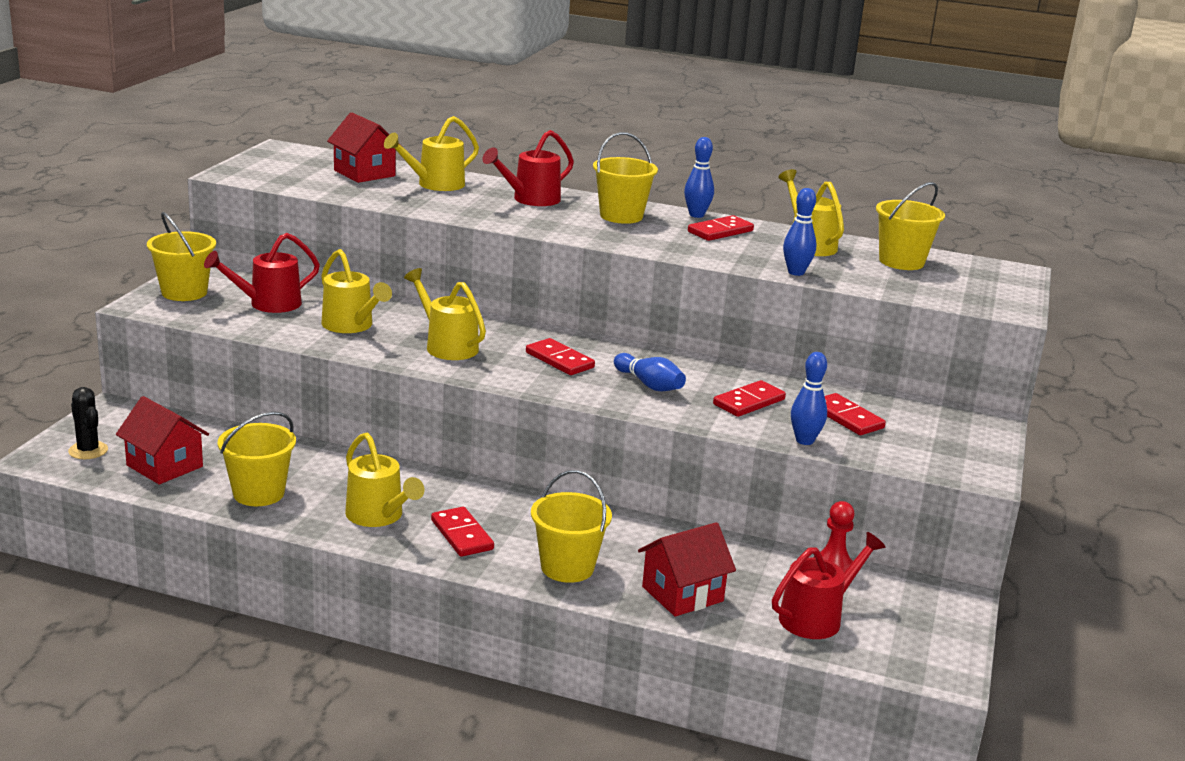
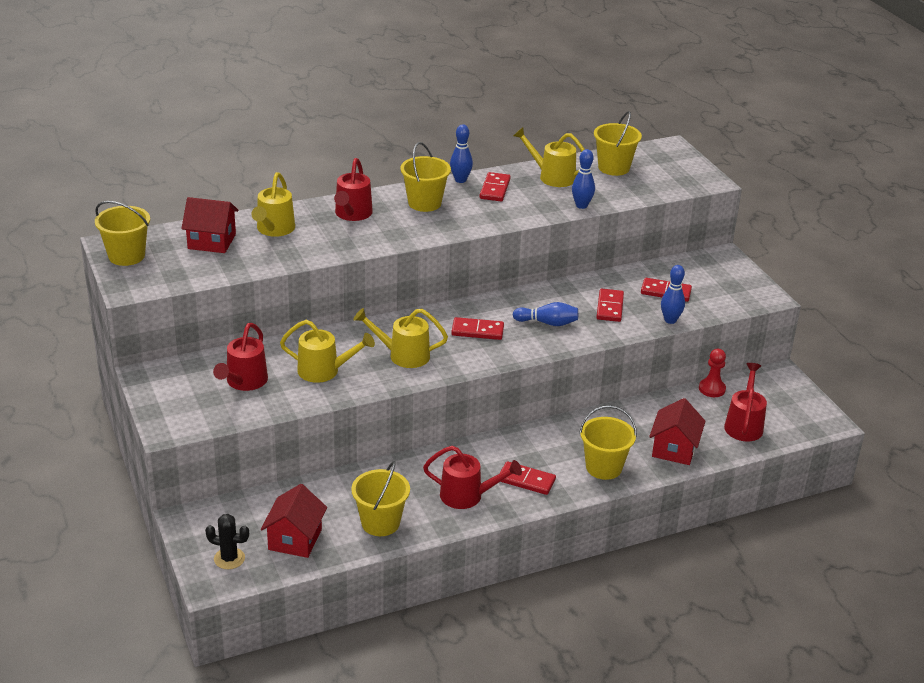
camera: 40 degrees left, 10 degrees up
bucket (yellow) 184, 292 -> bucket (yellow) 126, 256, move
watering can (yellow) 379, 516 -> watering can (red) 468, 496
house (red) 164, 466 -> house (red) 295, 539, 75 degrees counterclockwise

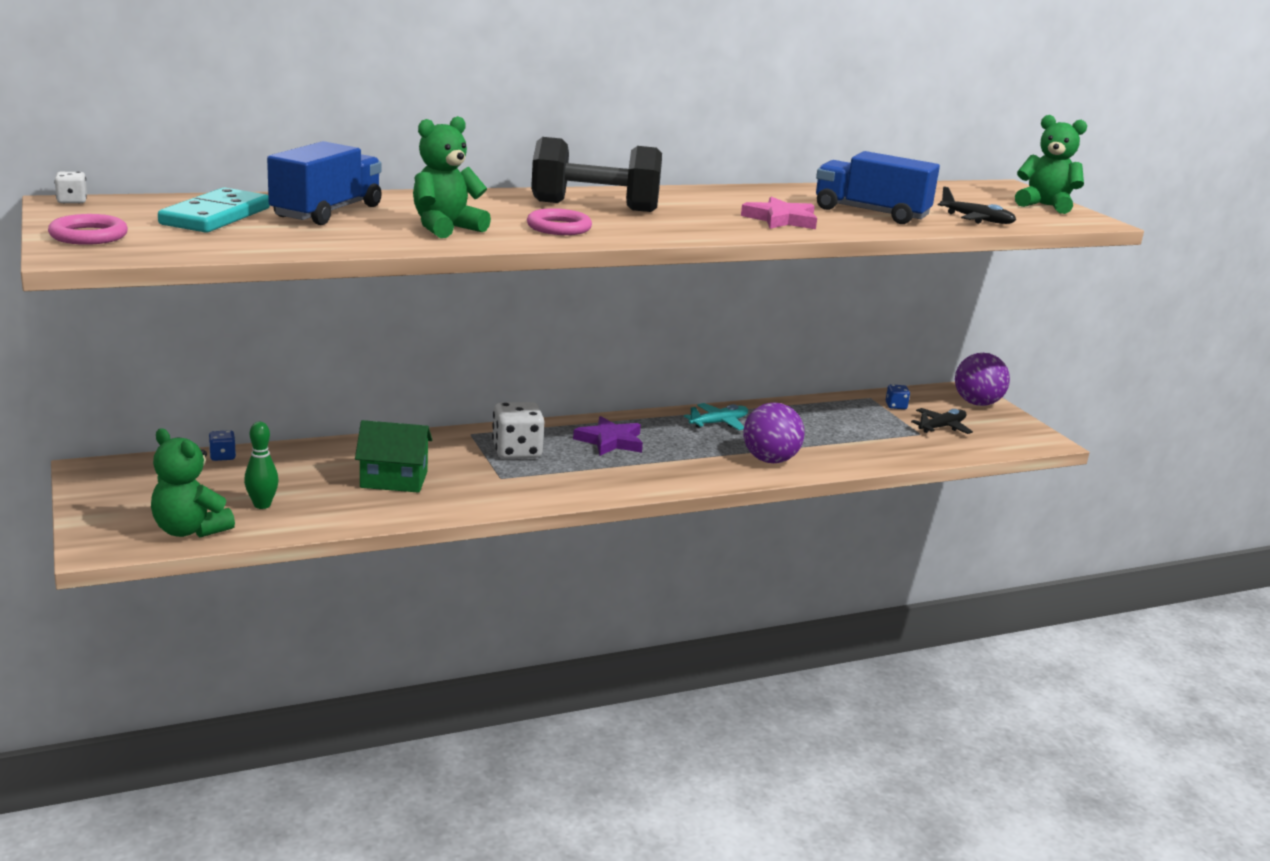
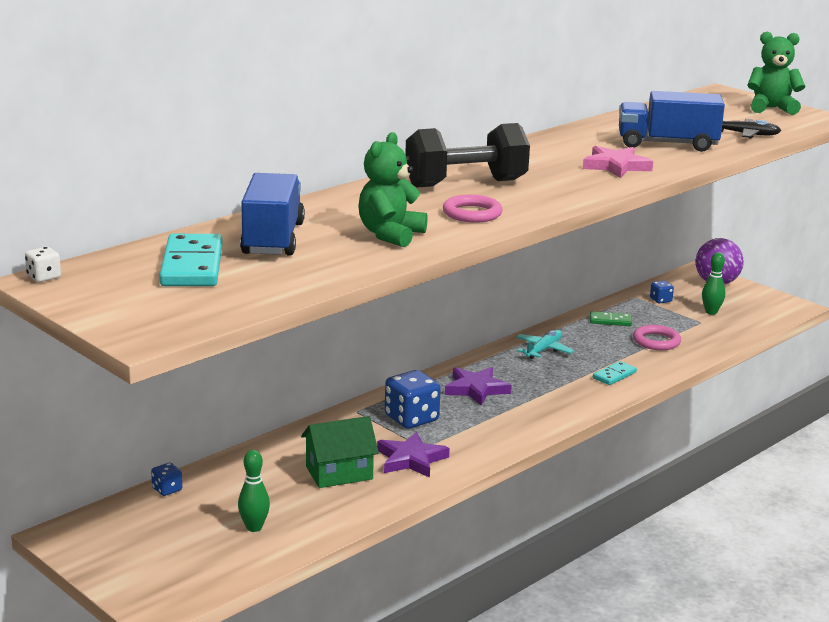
camera: 20 degrees left, 0 degrees up
teddy bear (green) 190, 530 -> none
none -> star (purple) 411, 459
none -> domino (green) 610, 321
ring (pink) 88, 235 -> ring (pink) 656, 341, move
ball (purple) 770, 460 -> domino (turquoise) 614, 375
plane (black) 941, 427 -> bowling pin (green) 711, 312
dice (white) 516, 451 -> dice (blue) 411, 418

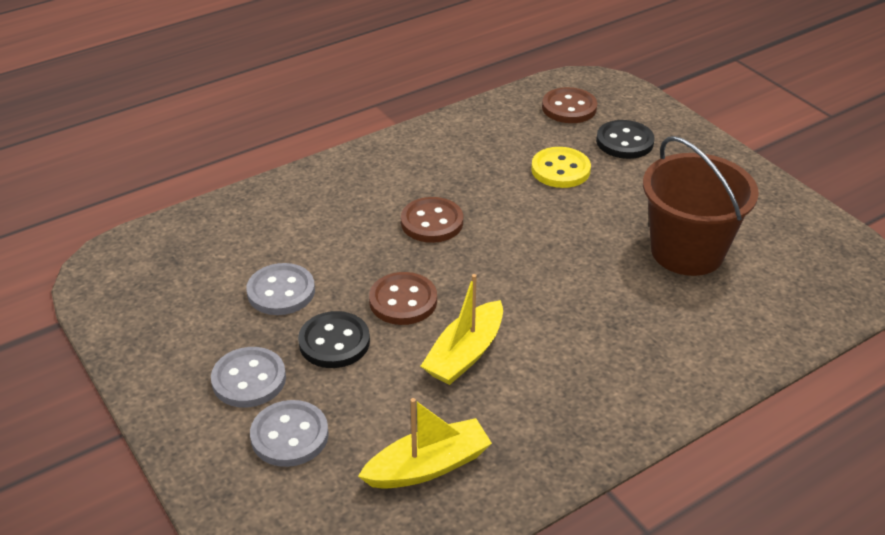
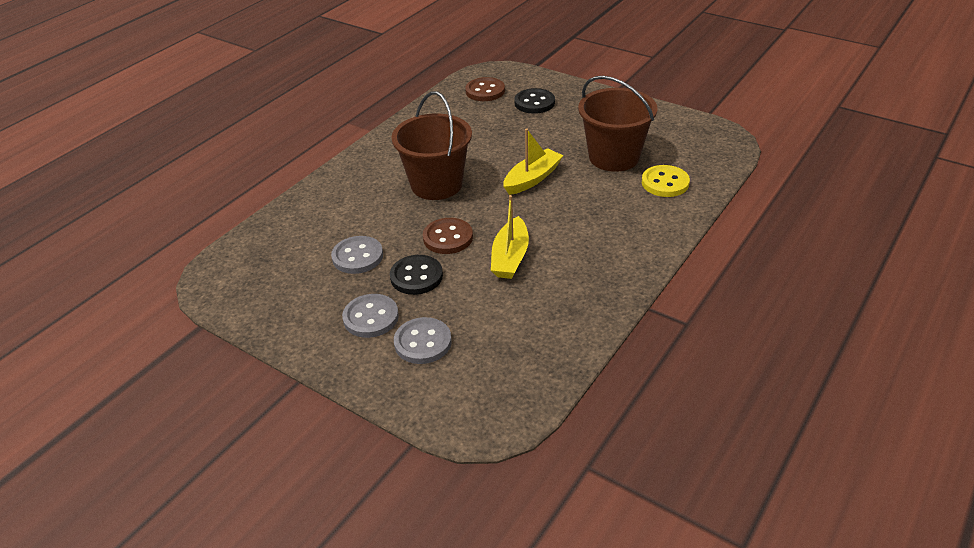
camera: 20 degrees left, 0 degrees up
boat (yellow) 428, 466 -> boat (yellow) 532, 179, move
button (yellow) 560, 170 -> button (yellow) 665, 183, move
button (brown) 432, 222 -> bucket (brown) 436, 184

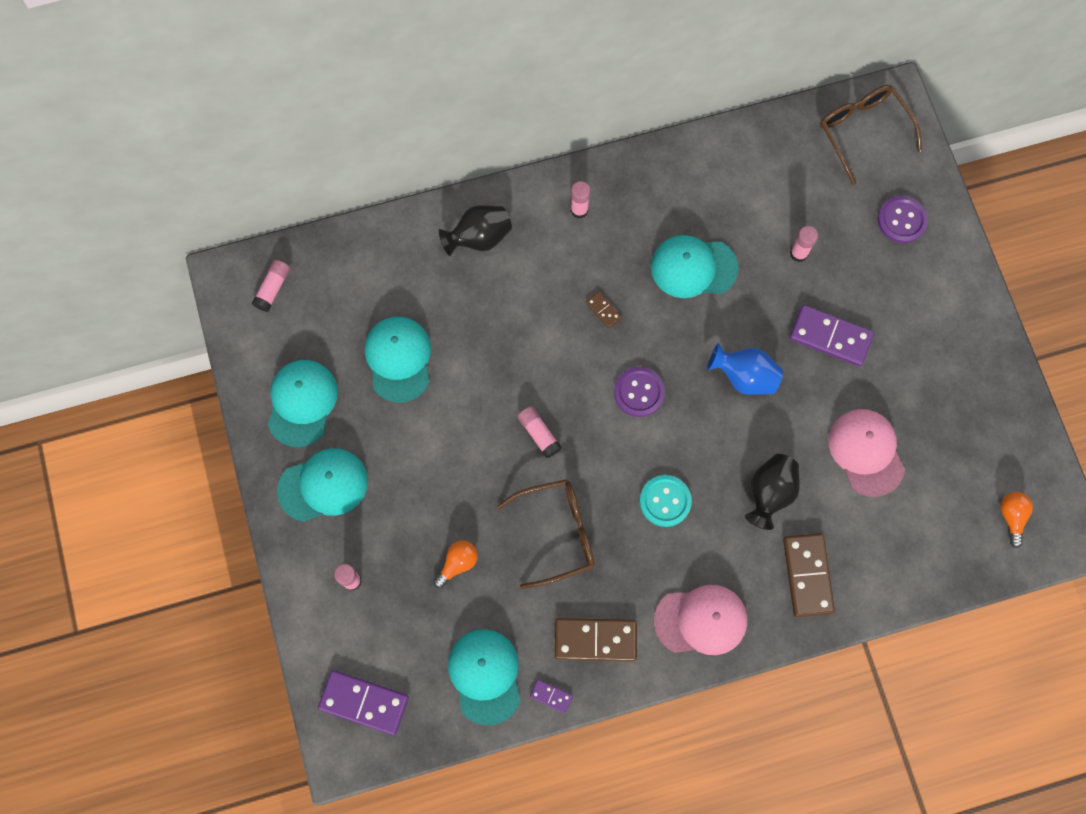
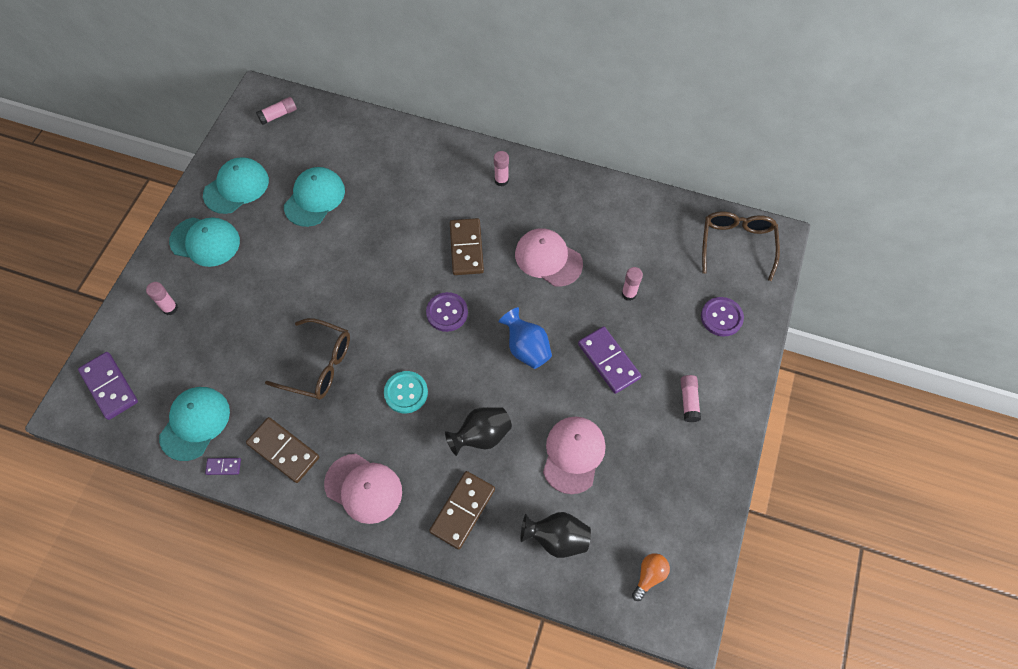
camera: 35 degrees right, 10 degrees down
light bulb (orange) 457, 563 -> none
vase (black) 479, 238 -> vase (black) 557, 538, move
glue stick (pink) 539, 434 -> glue stick (pink) 689, 401, move
cap (turquoise) 693, 267 -> cap (pink) 548, 259
domino (purple) 551, 696 -> domino (purple) 223, 467, 60 degrees counterclockwise
domino (brown) 603, 310 -> domino (brown) 466, 248, x2.10

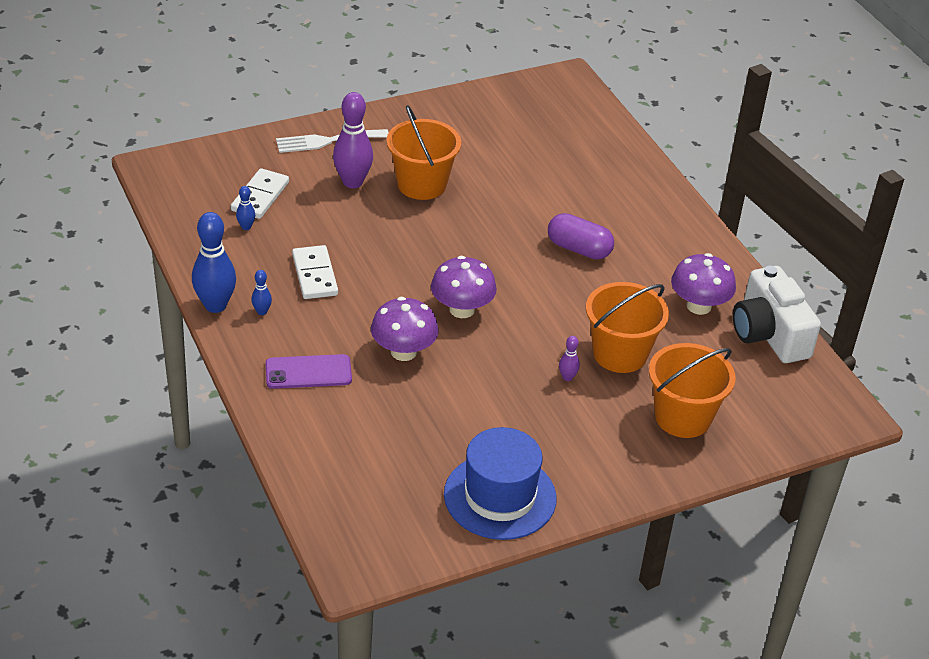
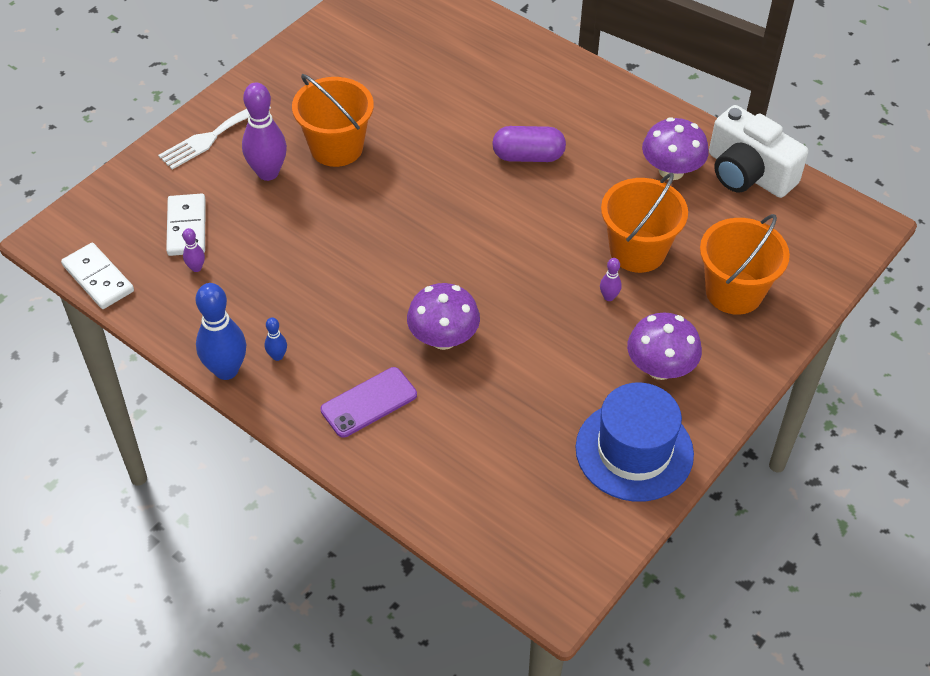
camera: 25 degrees left, 10 degrees up
domino (white) 314, 275 -> domino (white) 98, 278, move
mushroom (purple) 462, 309 -> mushroom (purple) 660, 368, move
bowling pin (blue) 246, 227 -> bowling pin (purple) 196, 268

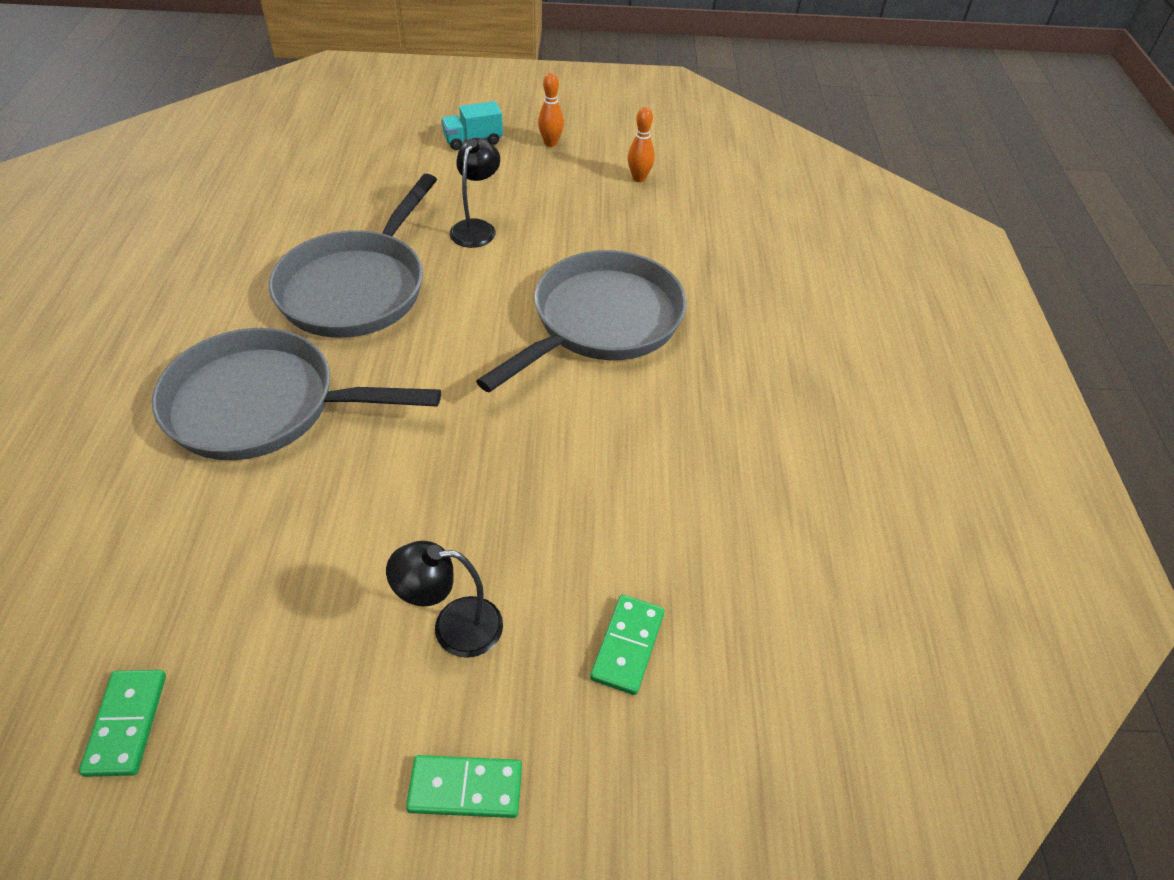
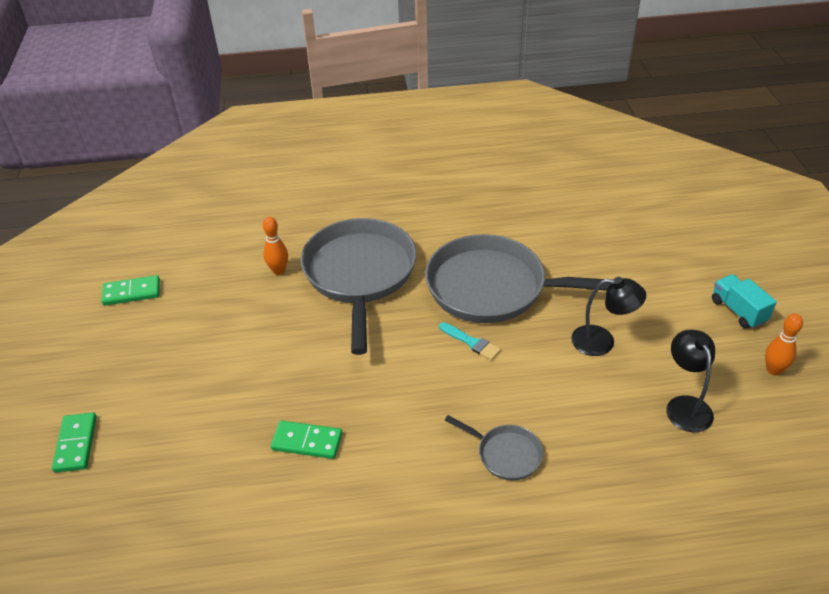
camera: 85 degrees right, 5 degrees down
none -> brush (turquoise) 471, 342
lamp (black) 453, 627 -> lamp (black) 685, 406, move
domino (green) 627, 646 -> domino (green) 307, 441, move
bowling pin (orange) 639, 178 -> bowling pin (orange) 279, 271, move
pan (grey) 601, 322 -> pan (grey) 505, 454, x0.45

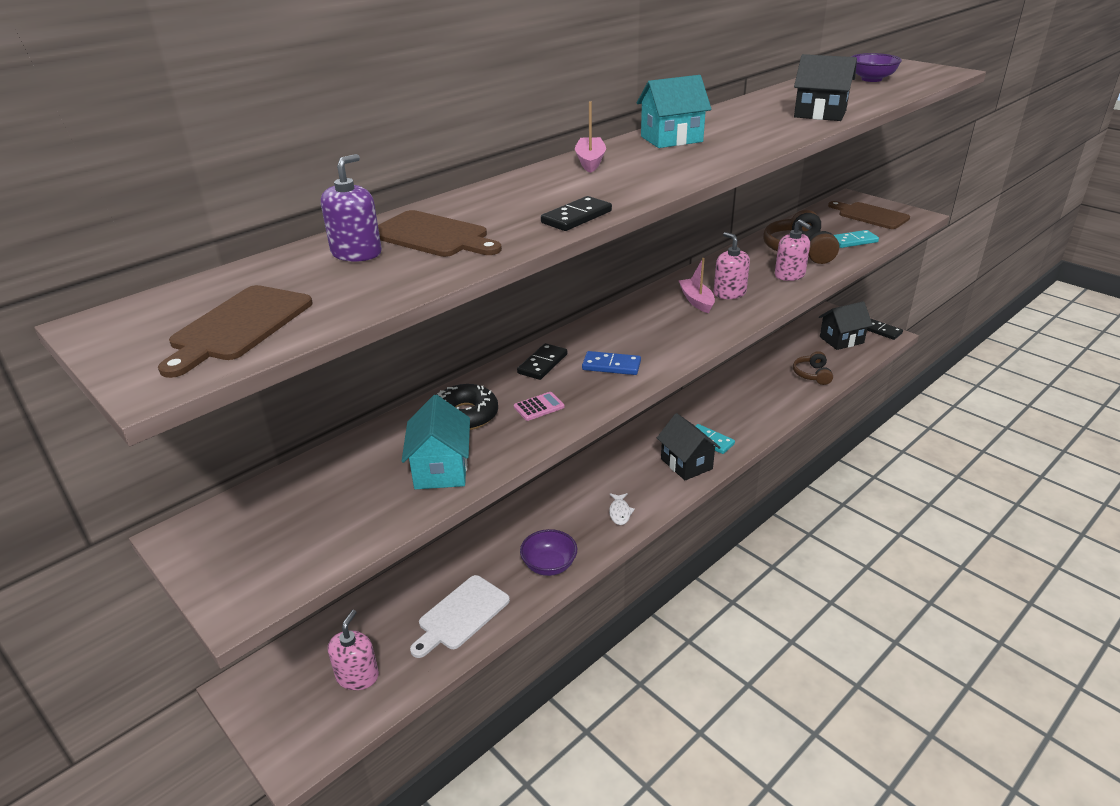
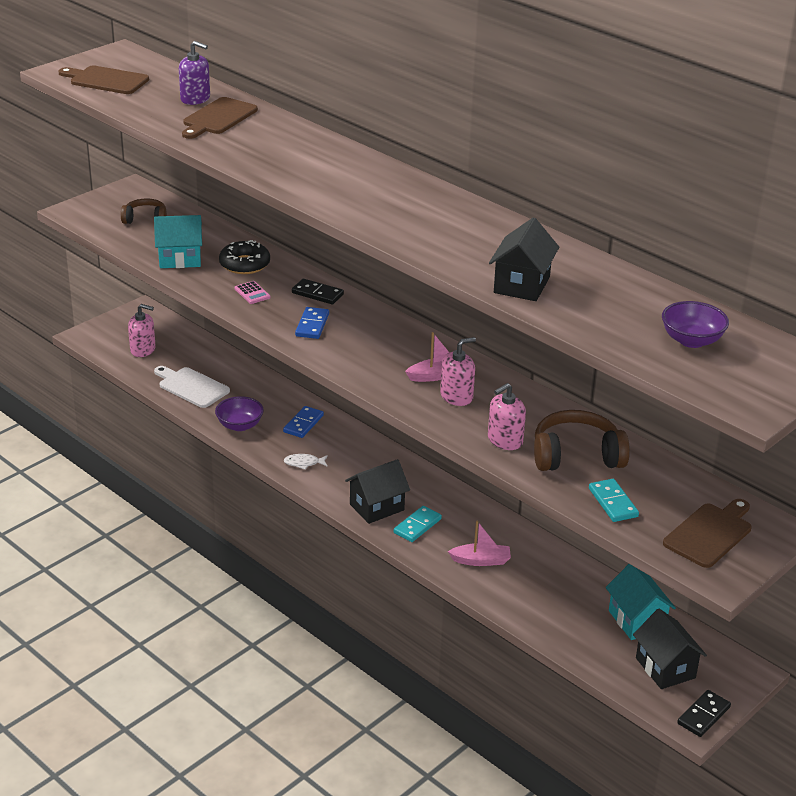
camera: 85 degrees right, 0 degrees up
domino (black) 576, 217 -> none
none -> domino (blue) 303, 424
boat (pink) 590, 161 -> boat (pink) 481, 560, move
house (turquoise) 671, 139 -> house (turquoise) 636, 620, move
headphones (brown) 812, 374 -> headphones (brown) 145, 219, move

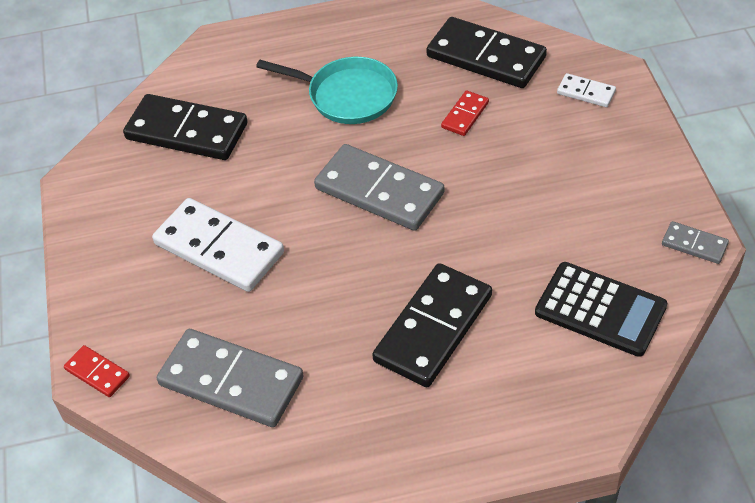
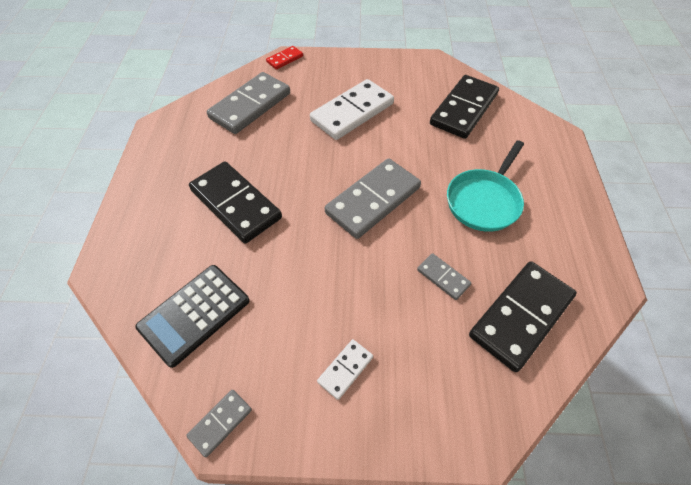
camera: 100 degrees right, 5 degrees up
domino (white) 586, 92 -> domino (white) 345, 369, move
domino (red) 465, 115 -> domino (grey) 443, 277

